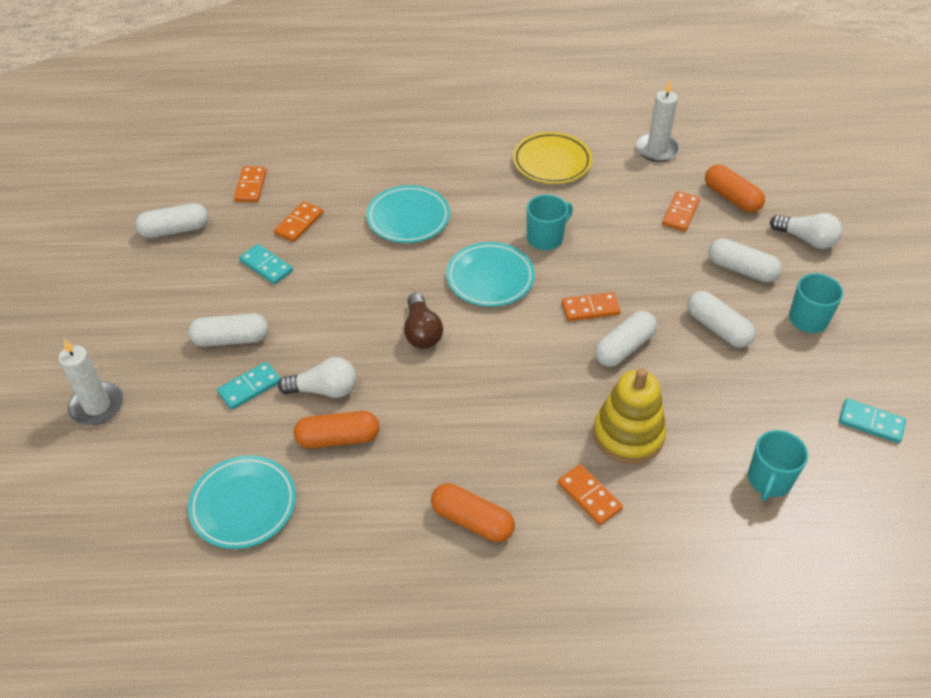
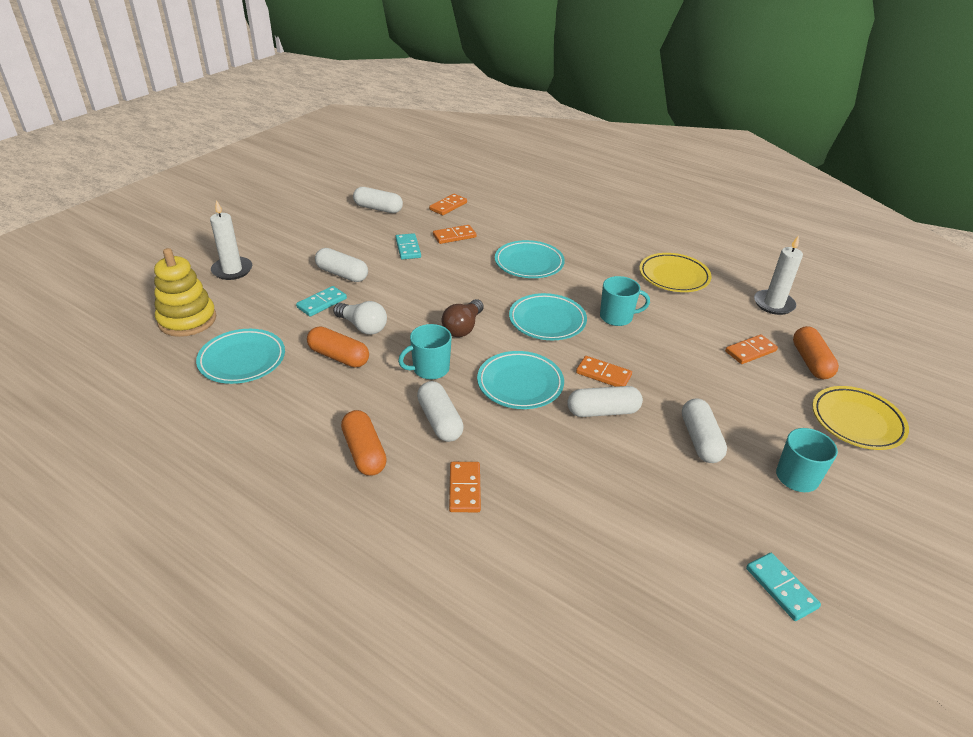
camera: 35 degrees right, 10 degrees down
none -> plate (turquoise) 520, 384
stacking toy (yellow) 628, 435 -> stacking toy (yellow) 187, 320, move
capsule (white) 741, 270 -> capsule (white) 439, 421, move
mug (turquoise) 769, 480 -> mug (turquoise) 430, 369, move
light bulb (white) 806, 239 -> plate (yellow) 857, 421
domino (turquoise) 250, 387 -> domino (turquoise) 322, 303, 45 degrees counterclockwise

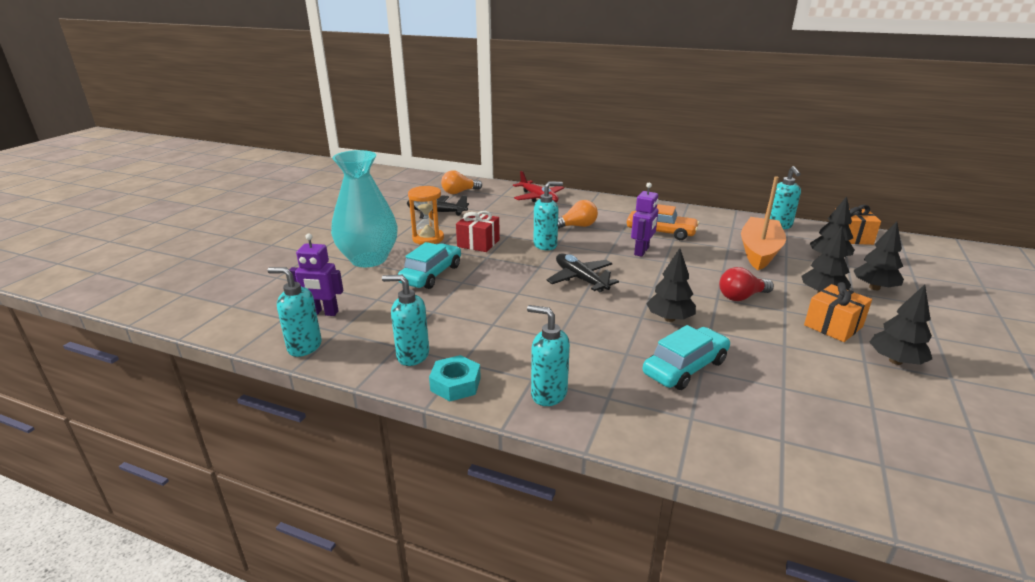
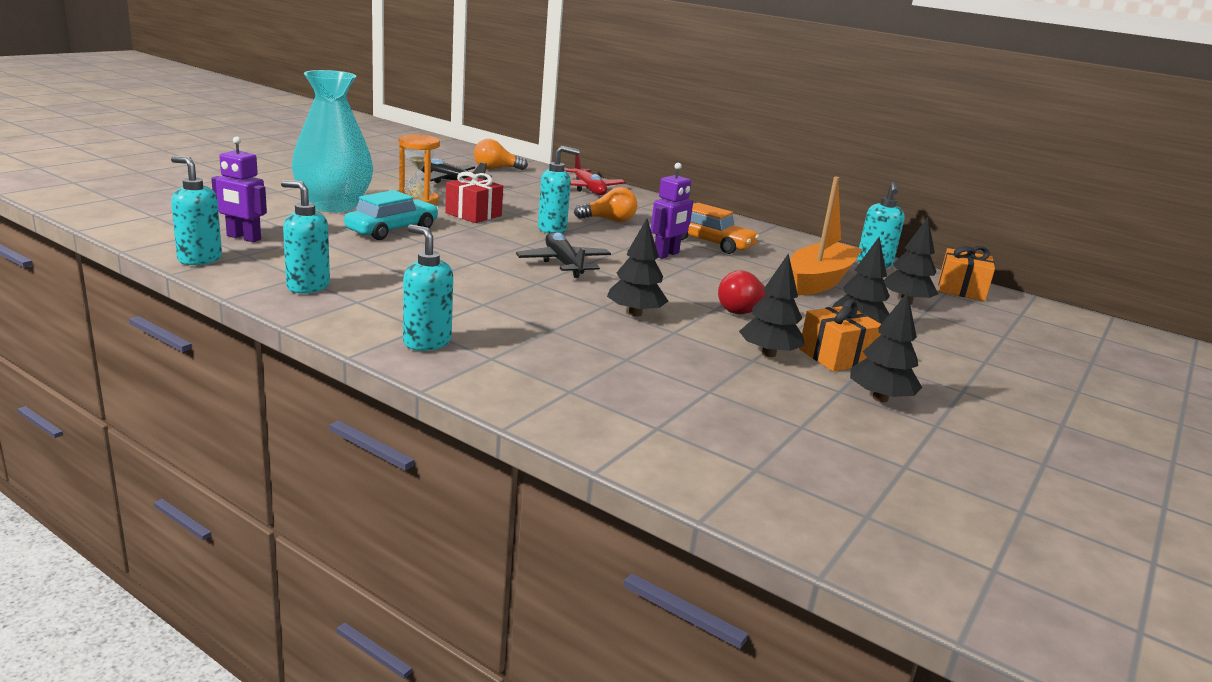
camera: 10 degrees right, 5 degrees down
nut (turquoise) 455, 384 -> none
car (turquoise) 685, 367 -> none
tree (black) 874, 288 -> tree (black) 769, 354, move

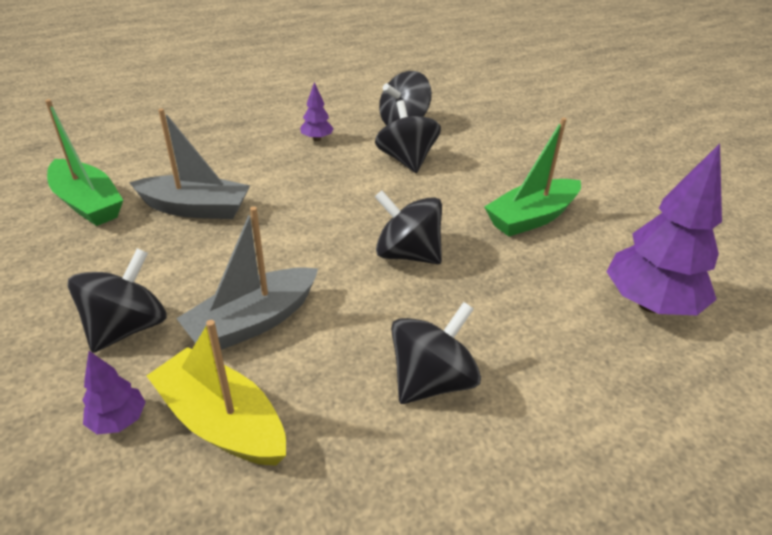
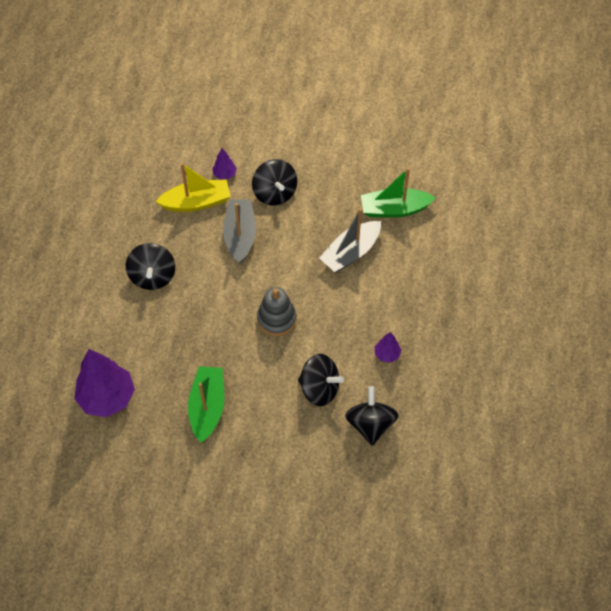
camera: 130 degrees right, 20 degrees up
spinning top (black) 407, 254 -> none
none -> stacking toy (grey) 276, 319

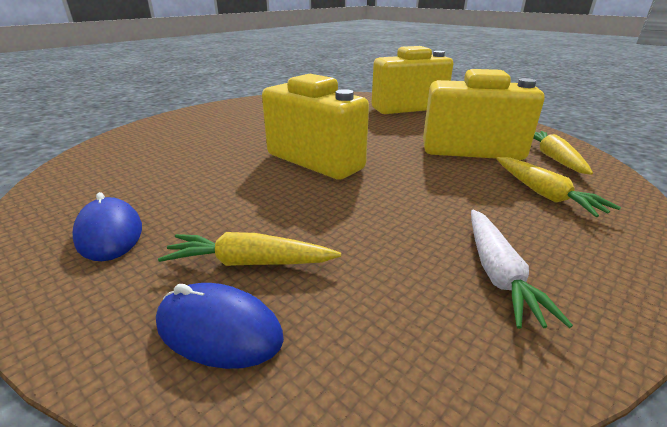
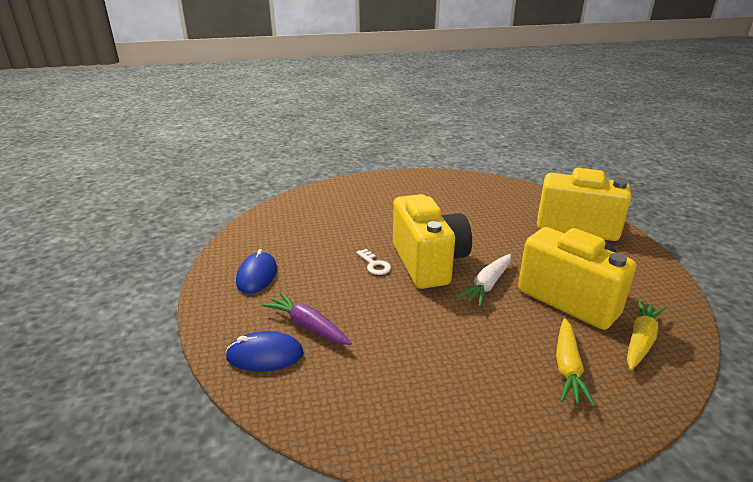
camera: 35 degrees right, 0 degrees up
none -> key (white) 374, 265
carrot (white) 498, 273 -> carrot (white) 487, 285, move
carrot (yellow) 250, 262 -> carrot (purple) 308, 326
mouse (blue) 219, 329 -> mouse (blue) 265, 355, 60 degrees counterclockwise

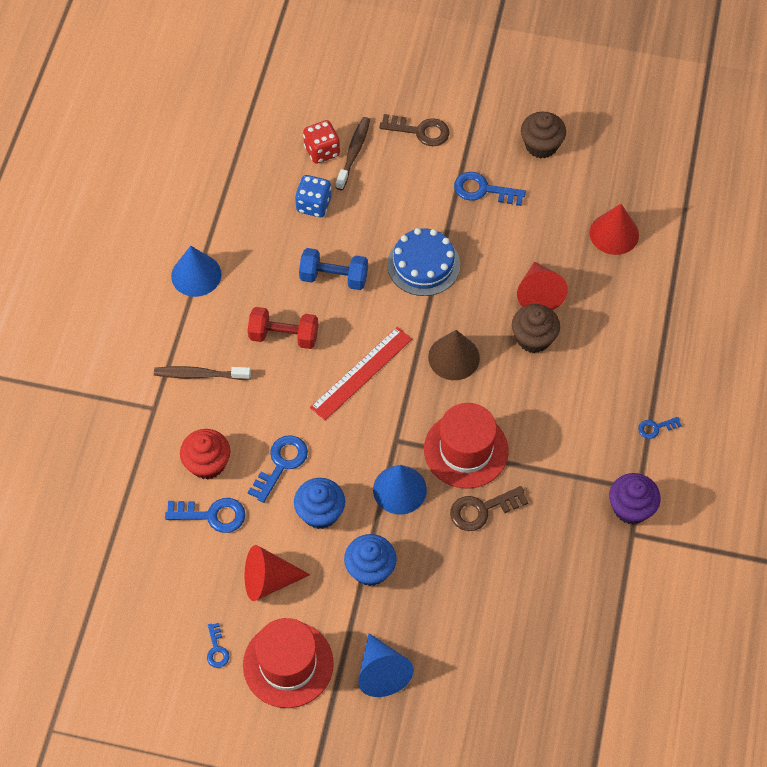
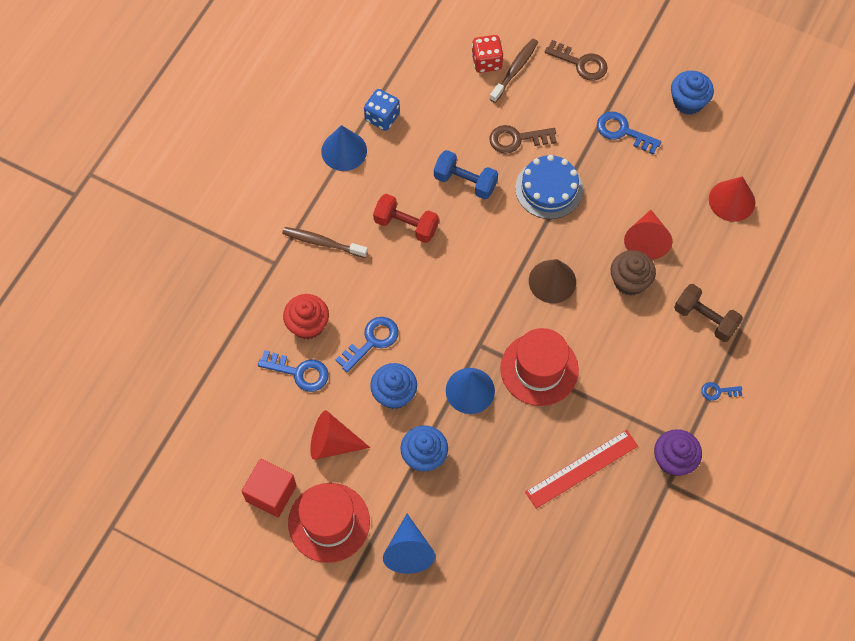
camera: 15 degrees right, 5 degrees up
none -> dumbbell (brown) 705, 319
dice (blue) 314, 205 -> dice (blue) 382, 117, move
ruler (red) 361, 373 -> ruler (red) 581, 468, move
key (brown) 482, 510 -> key (brown) 517, 139, move
key (blue) 217, 649 -> cube (red) 271, 493
cupcake (brown) 541, 145 -> cupcake (blue) 688, 102

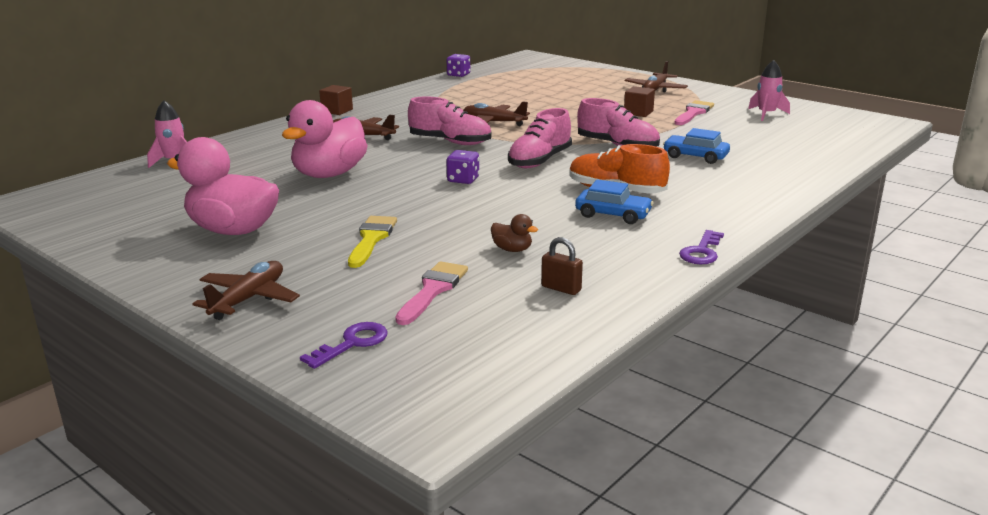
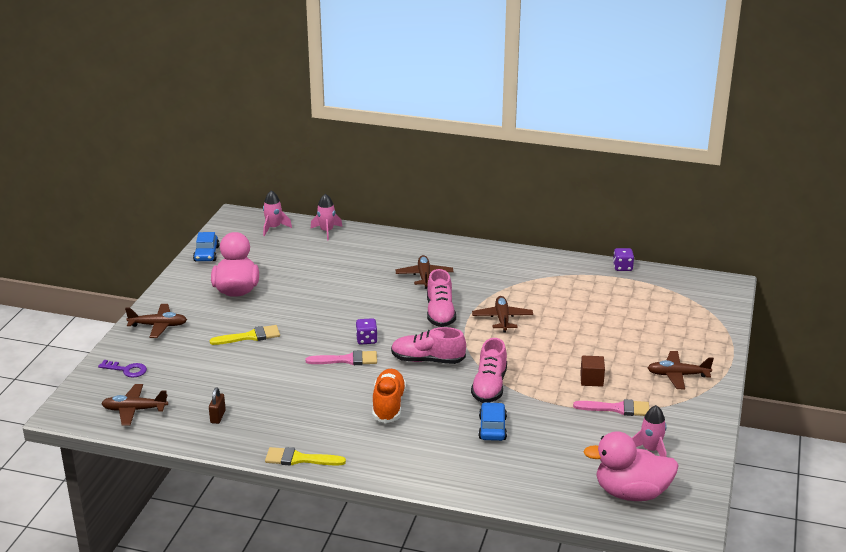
camera: 65 degrees right, 5 degrees up
cube (brown) 337, 111 -> none
duck (brown) 512, 249 -> none
none -> plane (brown) 134, 410
none -> rocket (pink) 274, 228
duck (pink) 329, 174 -> duck (pink) 631, 493, move
brush (pink) 433, 290 -> brush (pink) 347, 360, move
car (blue) 613, 215 -> car (blue) 206, 254, move
key (purple) 701, 251 -> brush (yellow) 299, 459

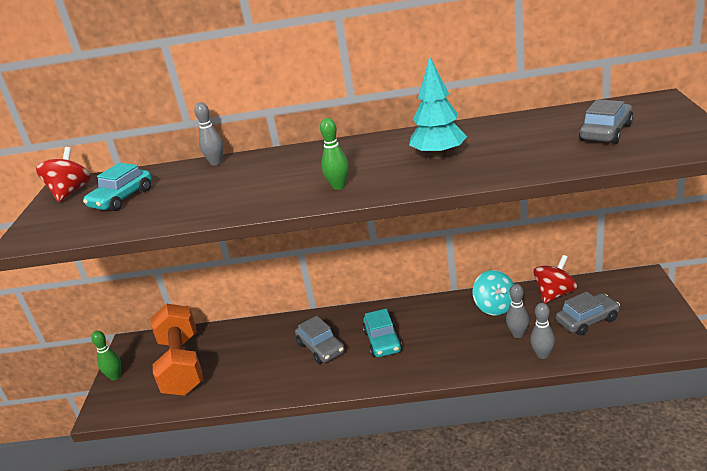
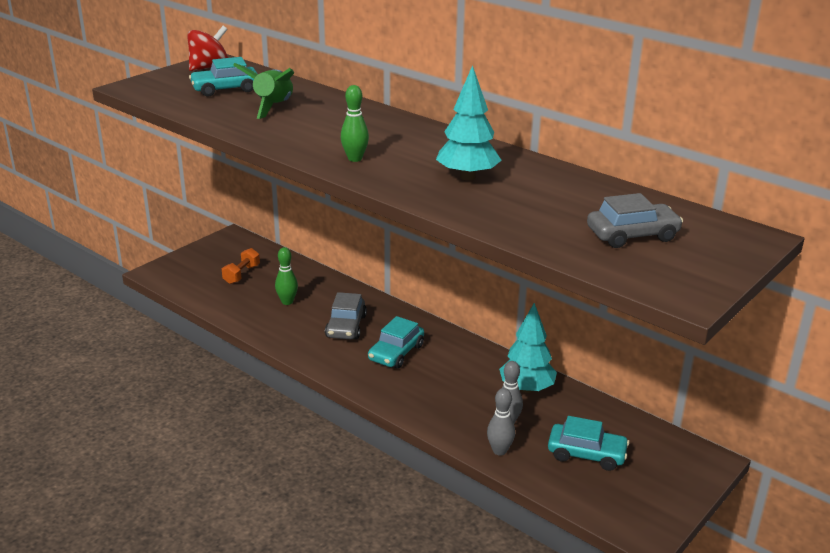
camera: 35 degrees right, 0 degrees up
bowling pin (grey) 216, 163 -> none
spinning top (red) 554, 294 -> none
none -> rocket (green) 273, 107
bowling pin (green) 115, 376 -> bowling pin (green) 287, 302, move
spinning top (turquoise) 494, 307 -> tree (turquoise) 526, 388
car (grey) 587, 320 -> car (turquoise) 586, 454
dumbbell (orange) 182, 365 -> dumbbell (orange) 241, 274, x0.44

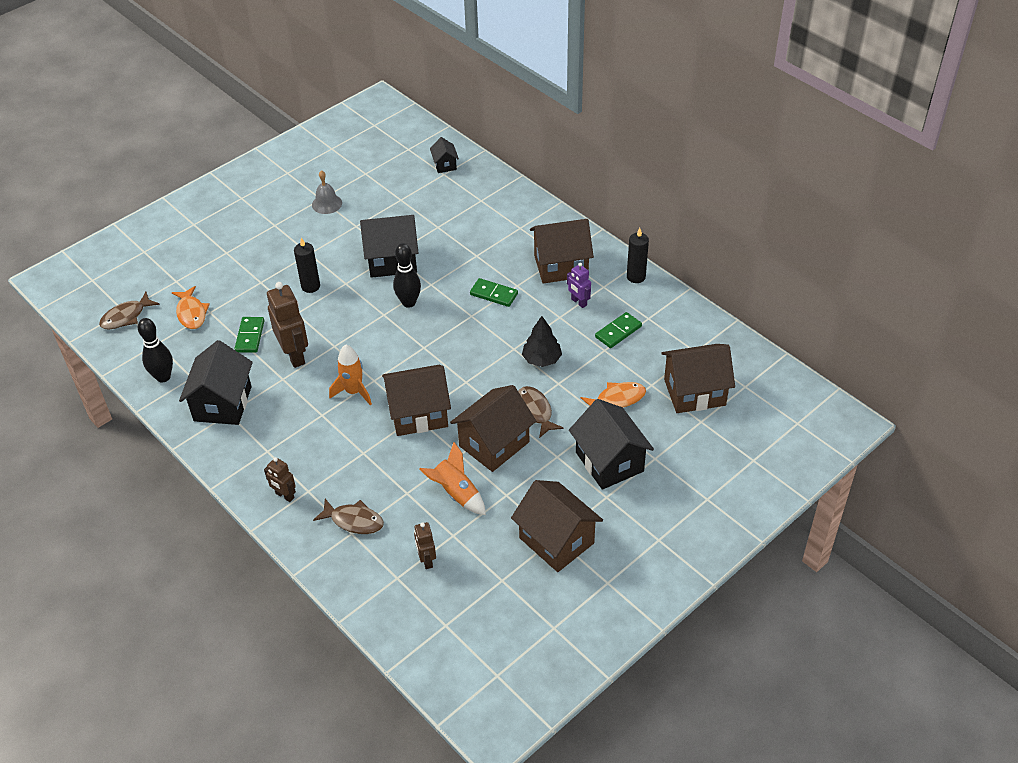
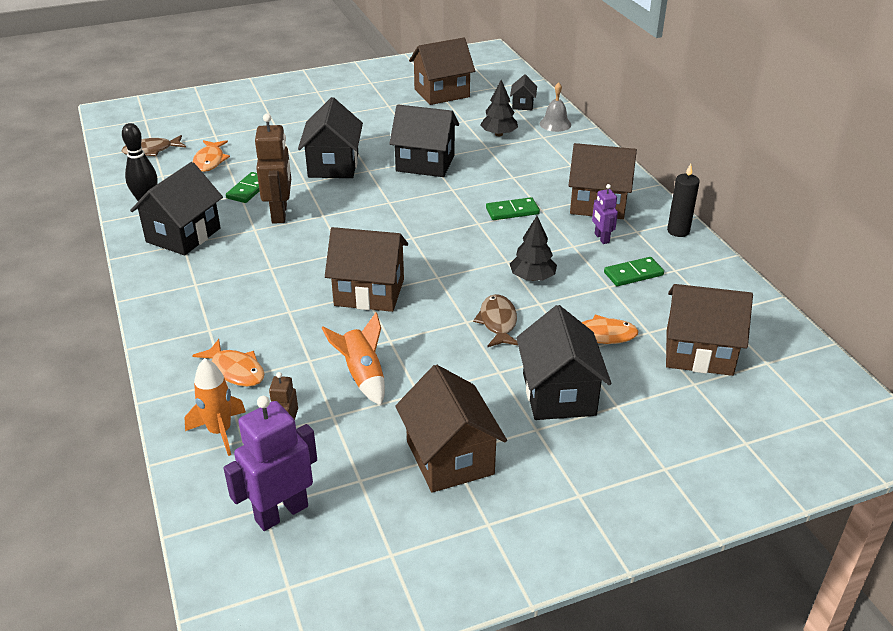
camera: 20 degrees right, 10 degrees down
robot (brown) 284, 496 -> none
bowling pin (black) 409, 302 -> none
none -> robot (purple) 281, 513
none -> tree (black) 499, 134
bell (grey) 327, 204 -> bell (grey) 555, 124, move
rocket (orange) 353, 392 -> rocket (orange) 220, 432, move
house (brown) 494, 444 -> house (brown) 441, 93, move
candle (black) 310, 286 -> house (black) 333, 165
fish (brown) 354, 521 -> fish (orange) 236, 370
domino (green) 494, 294 -> domino (green) 512, 211, 60 degrees counterclockwise

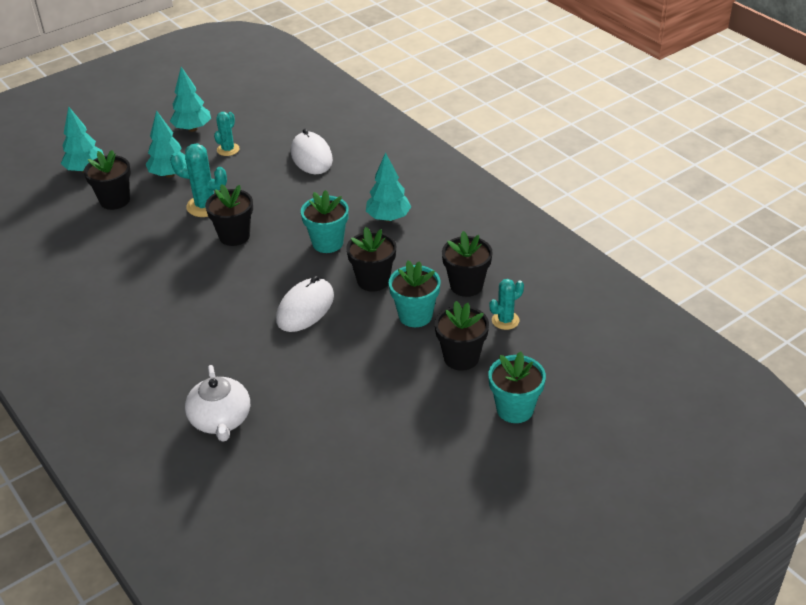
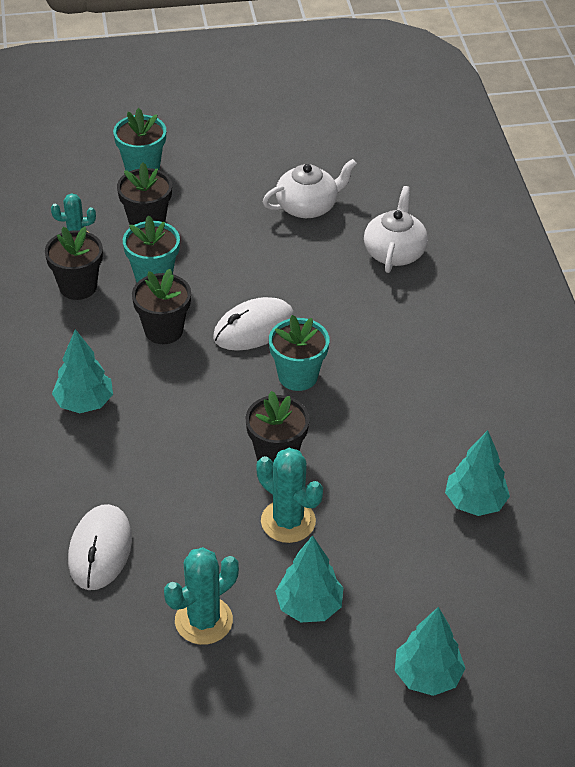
camera: 155 degrees left, 5 degrees up
flower pot (black) 115, 200 -> none
none -> teapot (white) 307, 206
tree (turquoise) 192, 129 -> tree (turquoise) 475, 502, move
flower pot (turquoise) 327, 243 -> flower pot (turquoise) 298, 376, move
cactus (turquoise) 228, 149 -> cactus (turquoise) 203, 620, x1.56

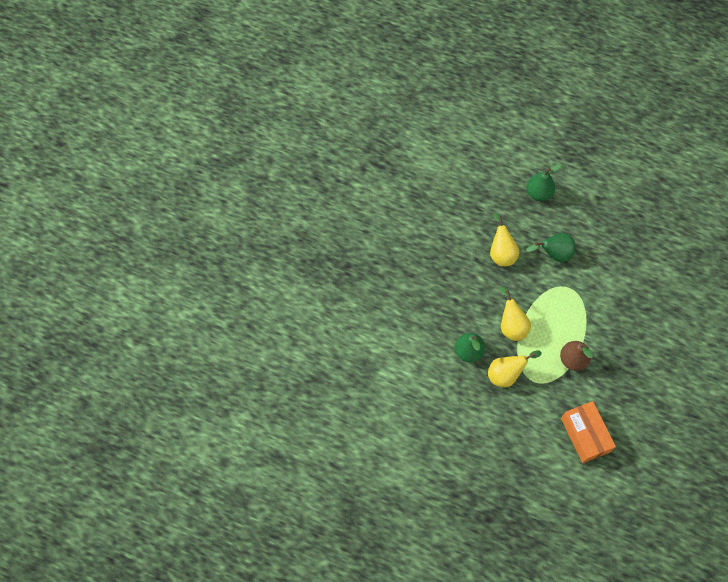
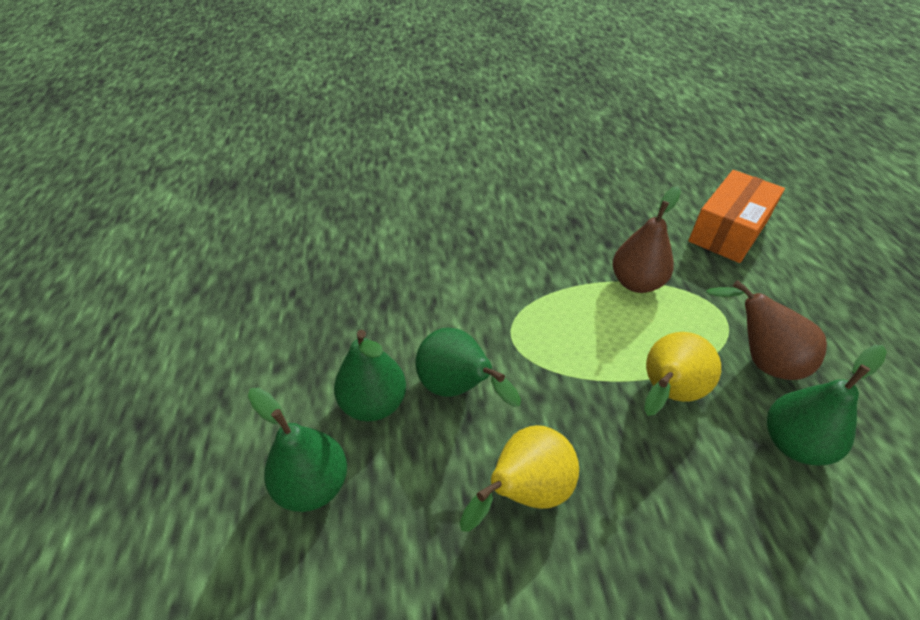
camera: 120 degrees left, 20 degrees down
none -> pear (green) 374, 403
pear (yellow) 506, 374 -> pear (brown) 760, 359

